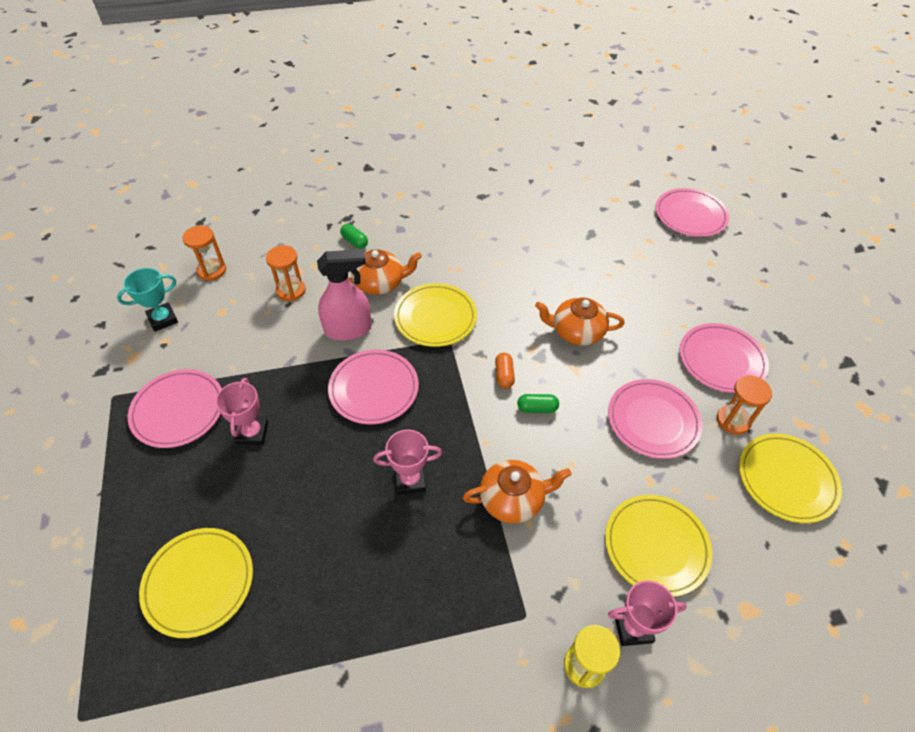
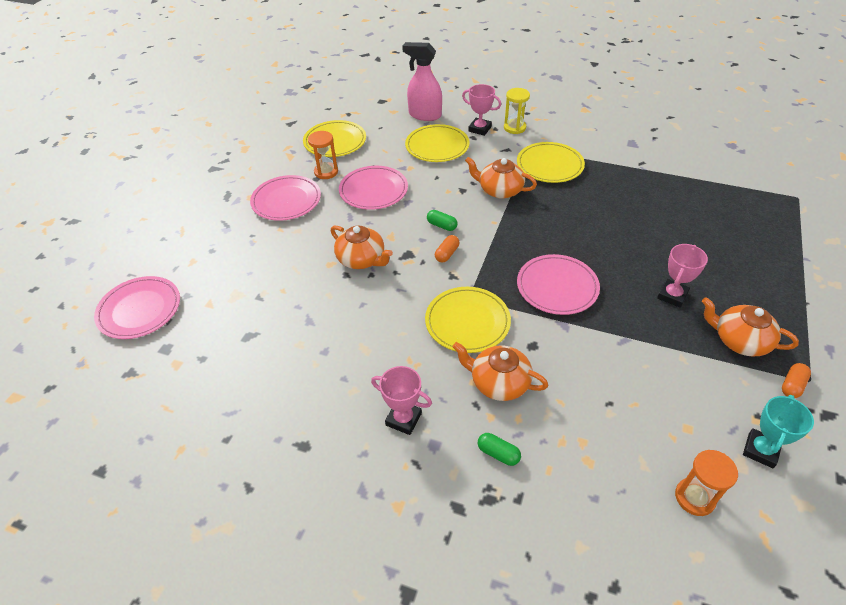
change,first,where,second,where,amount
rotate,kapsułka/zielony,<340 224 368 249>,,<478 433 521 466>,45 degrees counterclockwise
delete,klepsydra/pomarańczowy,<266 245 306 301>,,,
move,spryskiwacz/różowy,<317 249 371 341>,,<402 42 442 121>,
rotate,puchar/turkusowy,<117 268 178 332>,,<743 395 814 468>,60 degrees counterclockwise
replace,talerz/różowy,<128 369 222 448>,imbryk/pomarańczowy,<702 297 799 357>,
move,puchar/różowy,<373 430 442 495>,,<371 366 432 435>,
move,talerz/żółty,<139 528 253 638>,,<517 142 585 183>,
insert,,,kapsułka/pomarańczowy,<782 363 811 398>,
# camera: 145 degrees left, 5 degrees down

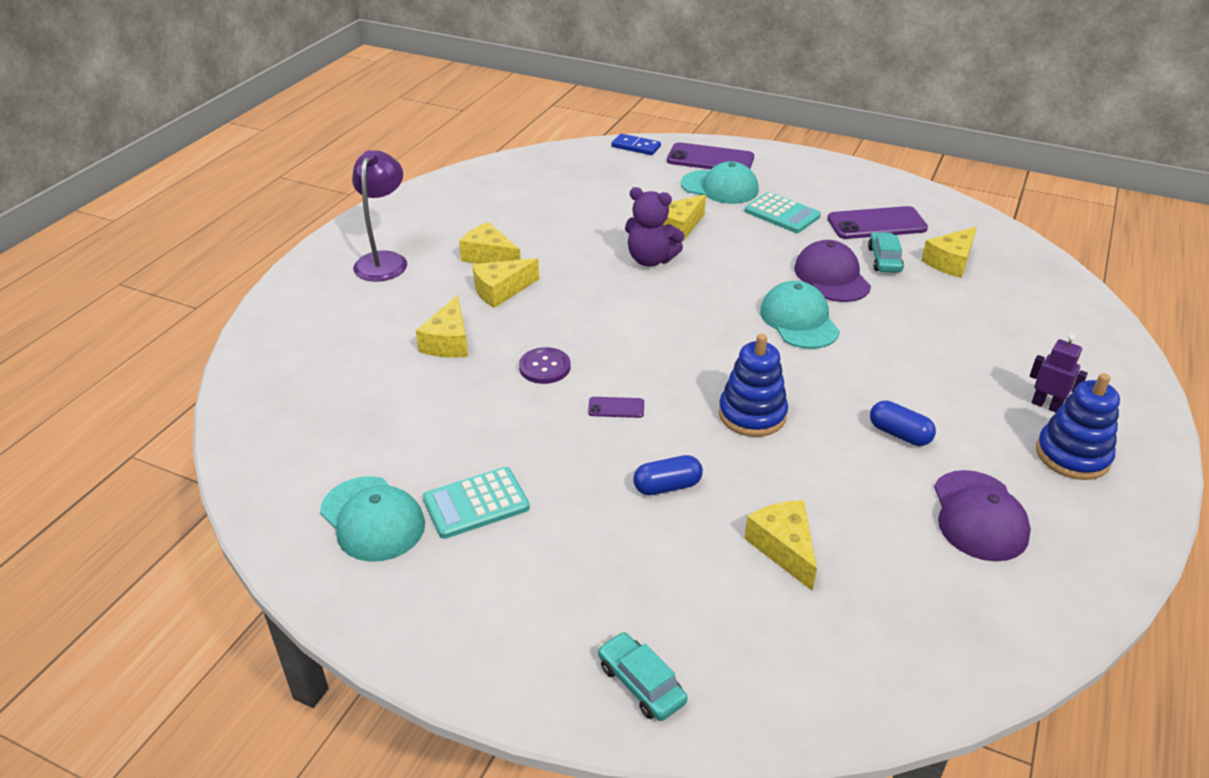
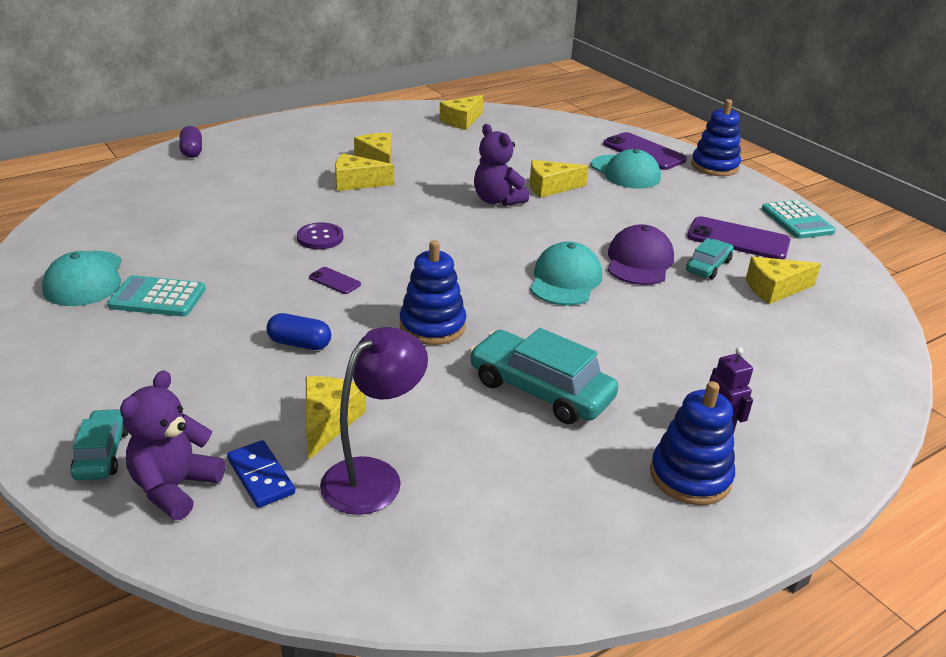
change,first,where,second,where,amount
move,kostka domina/niebieski,<611 134 661 155>,,<227 440 295 508>,
move,lampka/fioletowy,<352 150 407 281>,,<320 327 428 515>,
move,kalkulator/turkusowy,<745 192 821 233>,,<762 200 836 239>,
move,ser/żółty,<416 295 468 357>,,<439 95 483 130>,
replace,kapsułka/niebieski,<870 401 936 446>,samochód/turkusowy,<469 328 618 424>,
delete,czapka/fioletowy,<934 470 1031 561>,,,
insert,,,zabawka nakładanka/niebieski,<691 99 741 176>,
insert,,,kapsułka/fioletowy,<179 126 202 158>,
insert,,,miś/fioletowy,<120 370 225 520>,
# camera: 30 degrees right, 5 degrees down

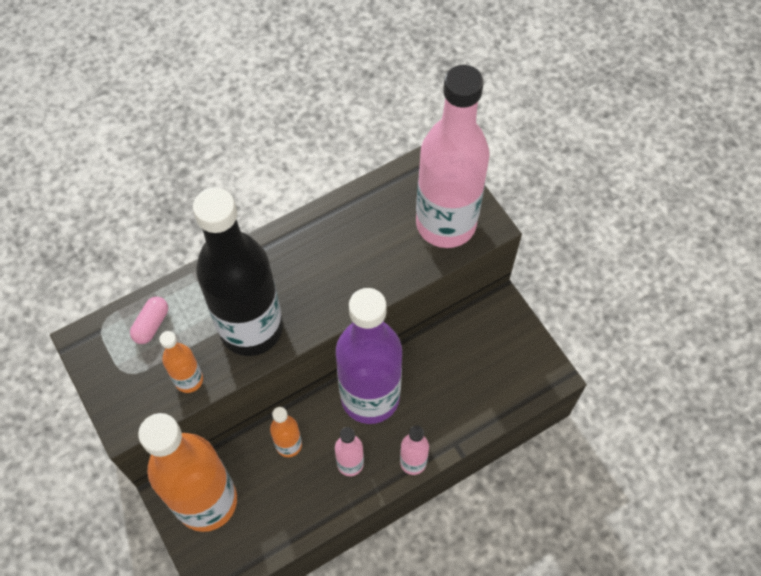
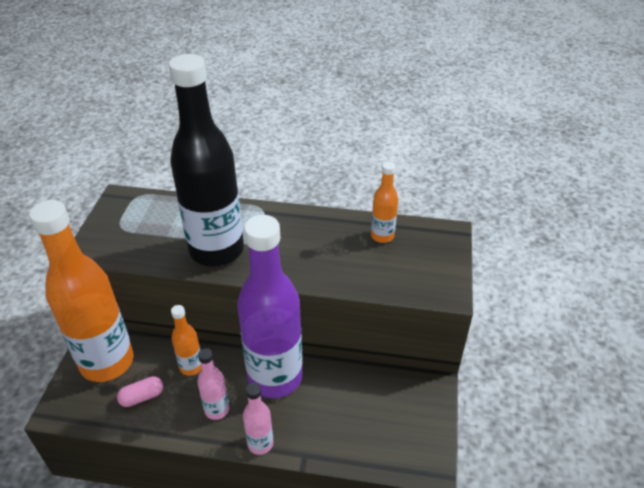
change,first,where,second,where,amount
delete,butelka/różowy,<416 65 490 248>,,,
move,kapsułka/różowy,<130 297 168 344>,,<117 376 163 407>,
move,butelka/pomarańczowy,<159 331 203 393>,,<371 162 398 243>,
# camera: 40 degrees right, 20 degrees down

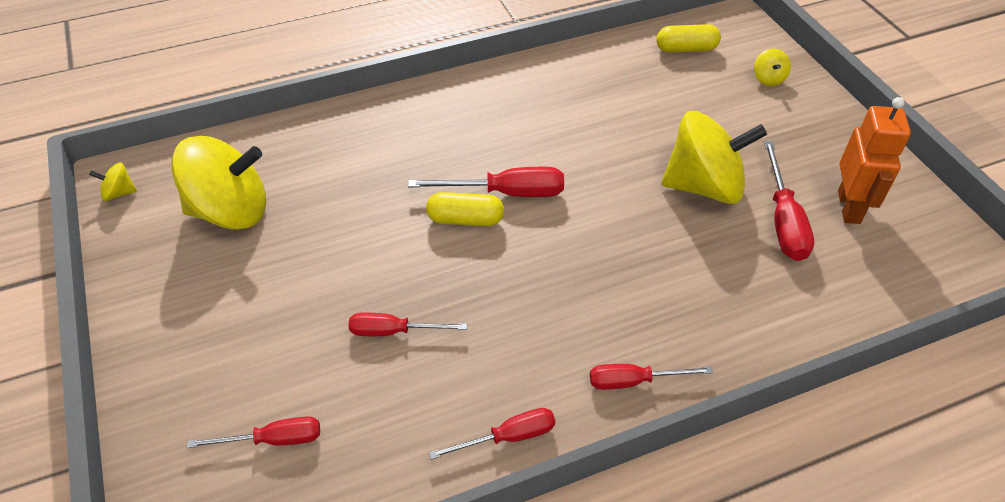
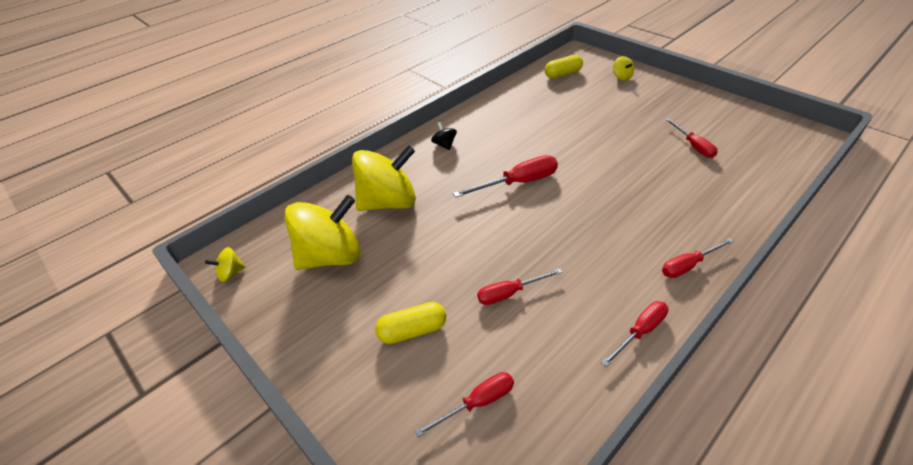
change,first,where,second,where,amount
delete,robot/pomarańczowy,<838 97 911 224>,,,
move,bączek/żółty,<662 111 767 204>,,<352 145 416 211>,
resize,śrubokręt/czerwony,<764 141 814 261>,,<665 118 718 158>,x0.66
move,kapsułka/żółty,<426 192 504 226>,,<375 302 446 344>,
insert,,,bączek/czarny,<431 122 457 150>,
# camera: 20 degrees left, 5 degrees down

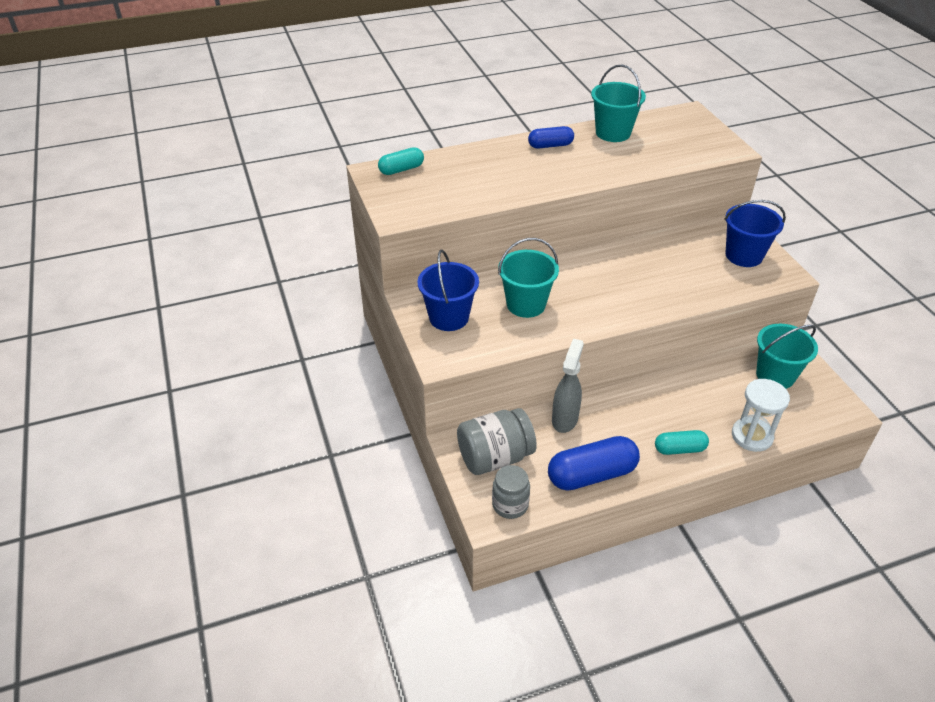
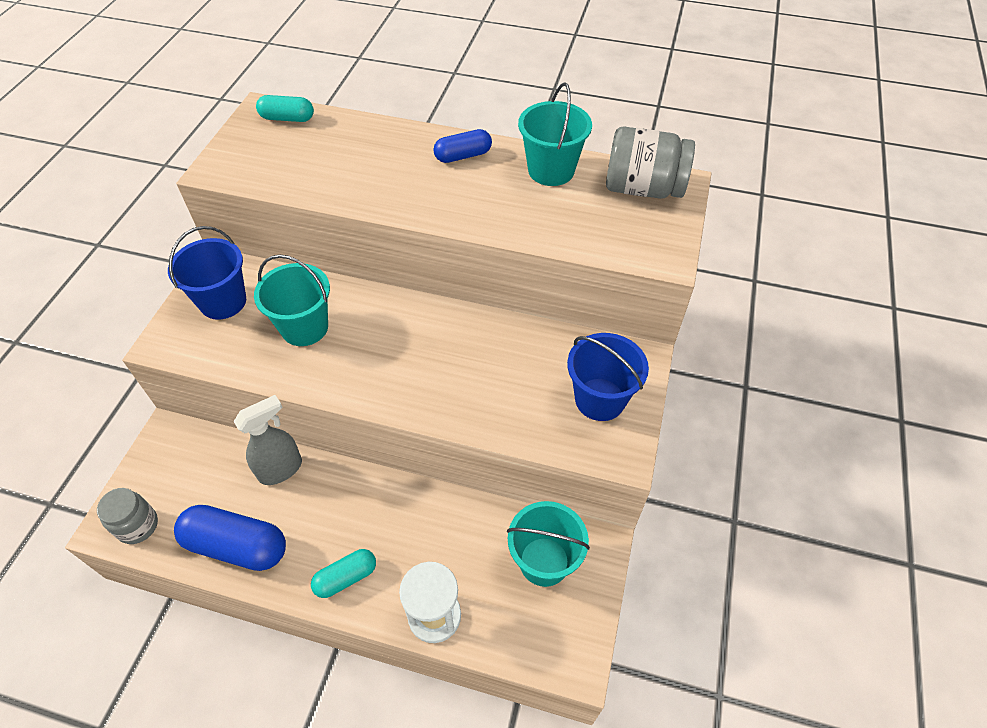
change,first,where,second,where,amount
rotate,kapsułka/niebieski,<528 126 574 148>,,<433 129 492 163>,45 degrees counterclockwise
move,słoik/szary,<457 408 537 475>,,<606 126 695 199>,
rotate,kapsułka/turkusowy,<655 430 709 455>,,<311 549 376 598>,60 degrees counterclockwise
# camera: 35 degrees right, 10 degrees up

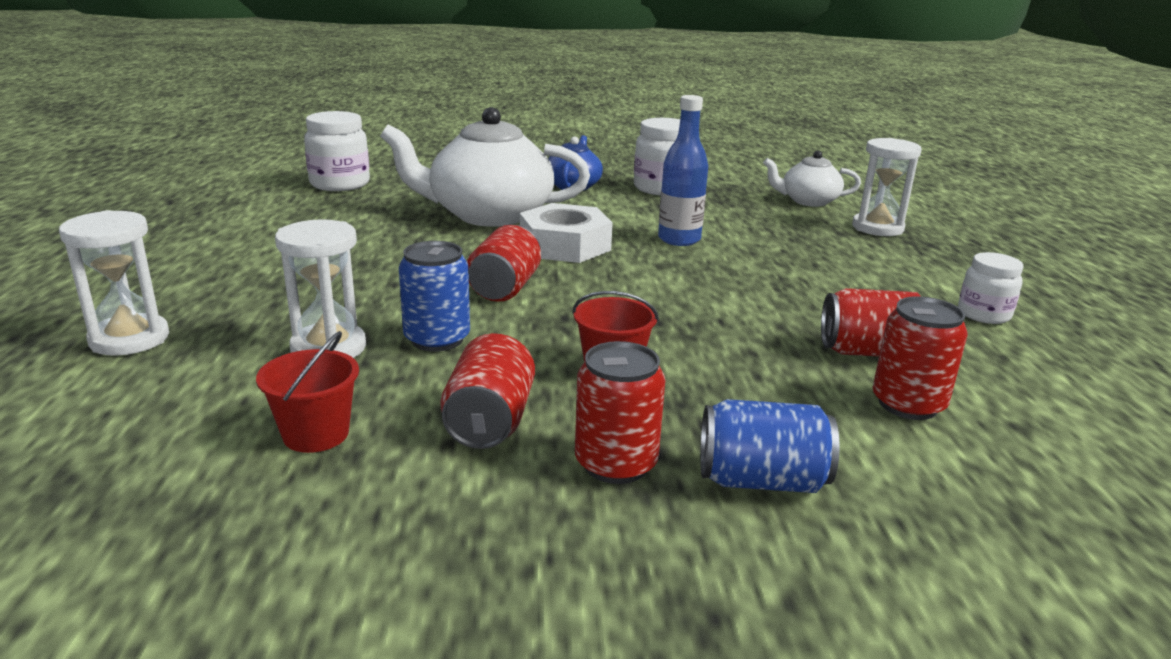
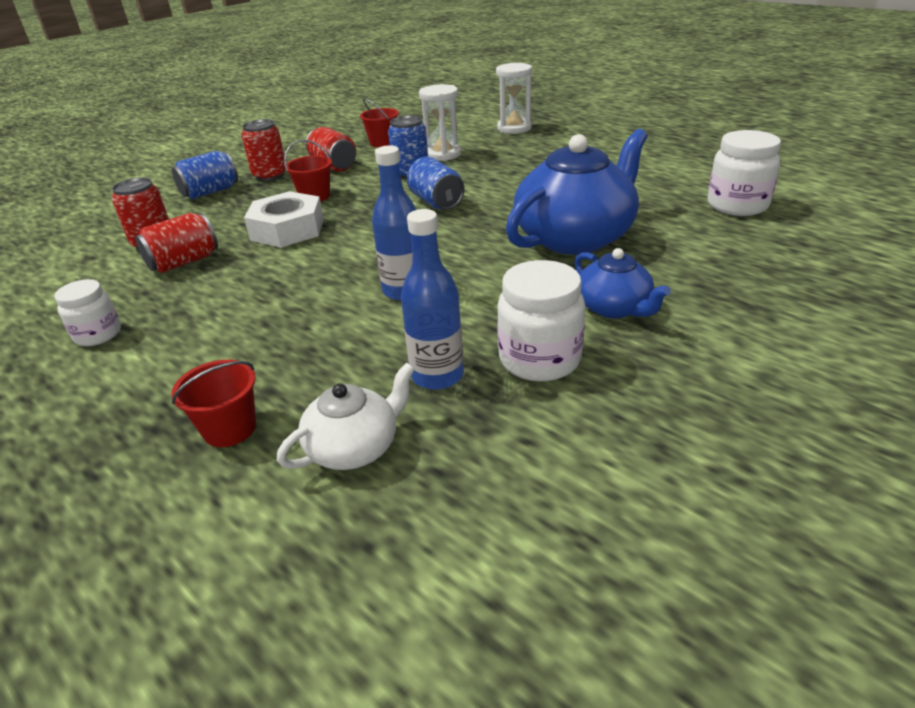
change,first,where,second,where,amount
recolor,imbryk/biały,<380 107 590 227>,imbryk/niebieski,<506 129 648 255>,
replace,klepsydra/biały,<852 138 922 236>,wiadro/czerwony,<171 360 256 447>,
move,nakrętka/biały,<520 203 613 263>,,<244 191 324 248>,
recolor,puszka/czerwony,<467 225 541 302>,puszka/niebieski,<407 157 465 210>,
insert,,,butelka/niebieski,<401 209 464 390>,
# camera: 140 degrees right, 10 degrees up

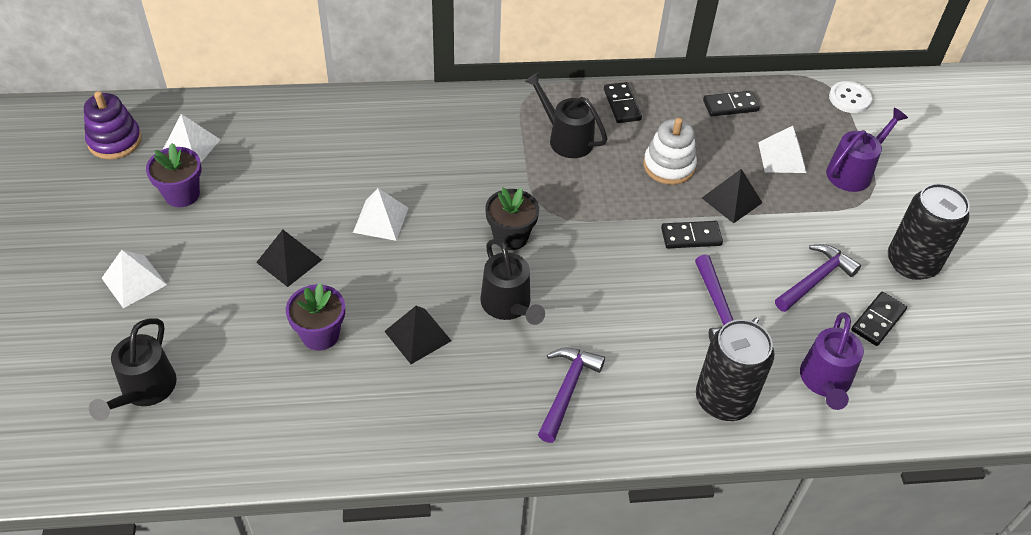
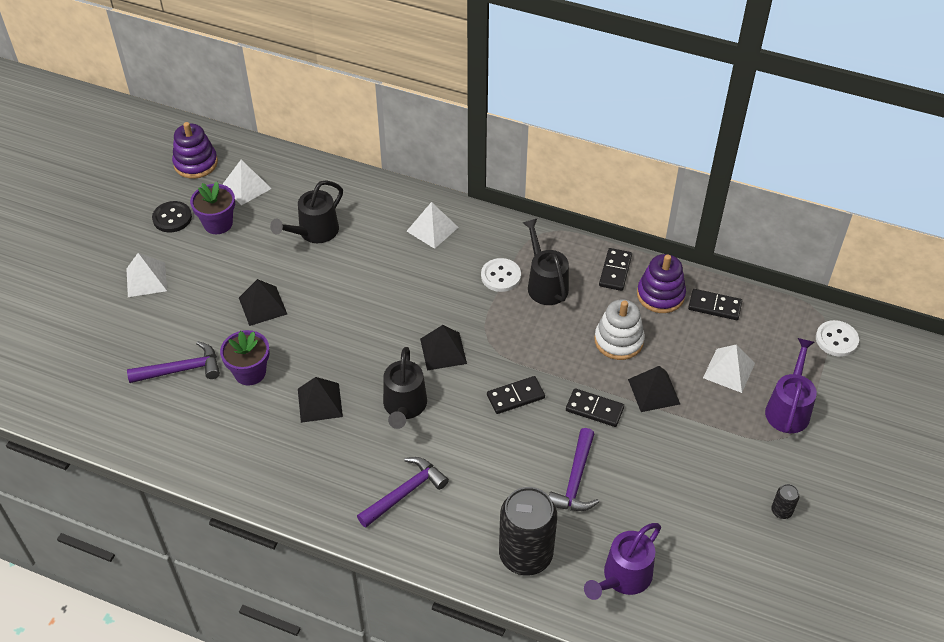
change,first,where,second,where,amount
rotate,konewka/fioletowy,<826 107 908 192>,,<765 338 817 433>,60 degrees counterclockwise
resize,puszka/czarny,<888 183 970 280>,,<771 484 800 519>,x0.41
move,piramida/biały,<353 188 408 241>,,<407 202 459 249>,
replace,doniczka/czarny,<485 188 539 250>,piramida/czarny,<420 325 467 370>,
move,młotek/fioletowy,<775 244 861 312>,,<127 341 220 383>,
move,kostka domina/czarny,<851 292 907 346>,,<487 376 545 414>,
move,konewka/czarny,<89 318 177 421>,,<270 180 343 243>,
insert,,,guzik/czarny,<152 201 192 232>,
insert,,,zabawka nakładanka/fioletowy,<637 254 686 313>,
insert,,,guzik/biały,<481 258 521 292>,
# camera: 30 degrees right, 0 degrees up

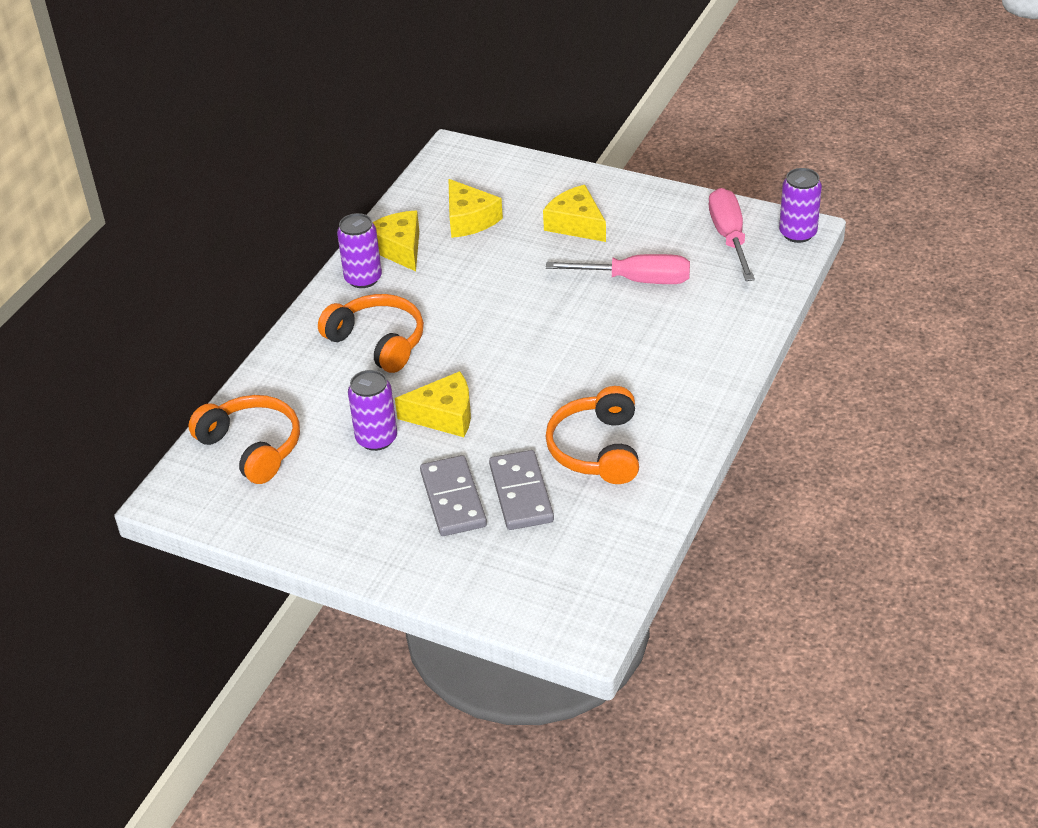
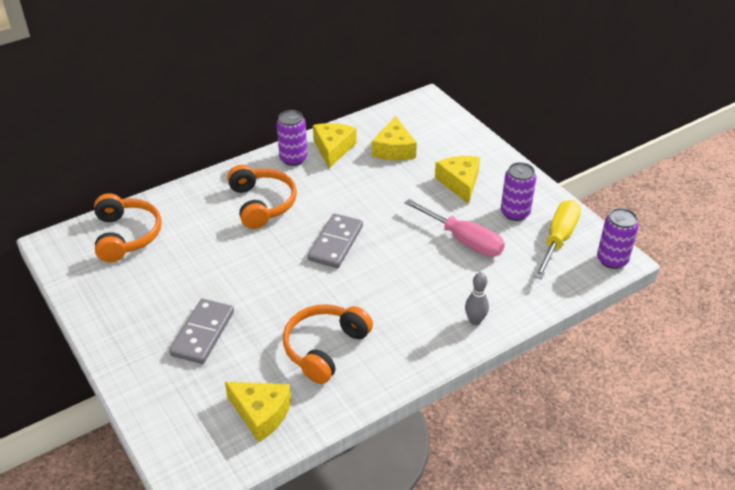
change,first,where,second,where,amount
recolor,śrubokręt/różowy,<709 188 755 281>,śrubokręt/żółty,<534 200 581 279>,
move,puszka/fioletowy,<348 370 397 451>,,<501 162 537 221>,
move,ser/żółty,<395 371 471 437>,,<225 382 291 442>,
move,kostka domina/szary,<489 450 554 530>,,<308 213 363 268>,
insert,,,kręgiel/szary,<465 273 489 325>,
# camera: 30 degrees right, 0 degrees up

